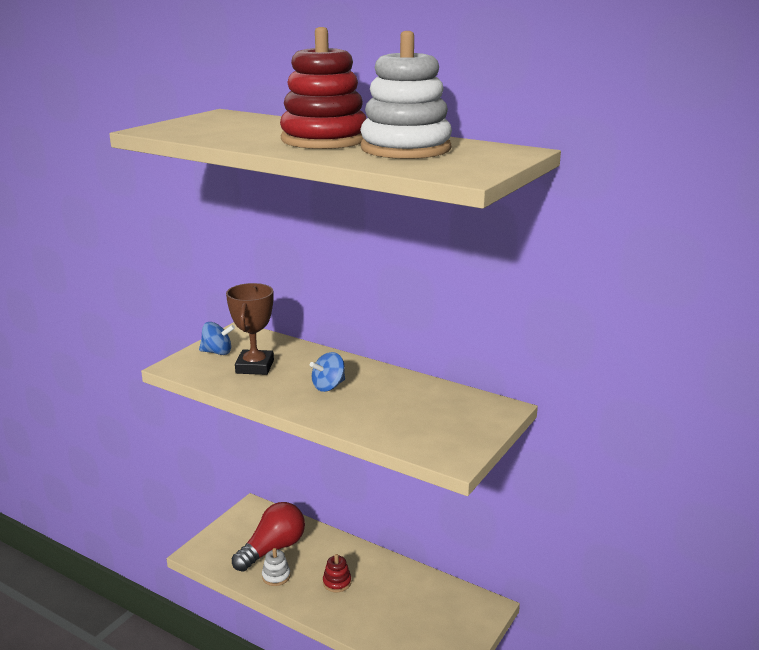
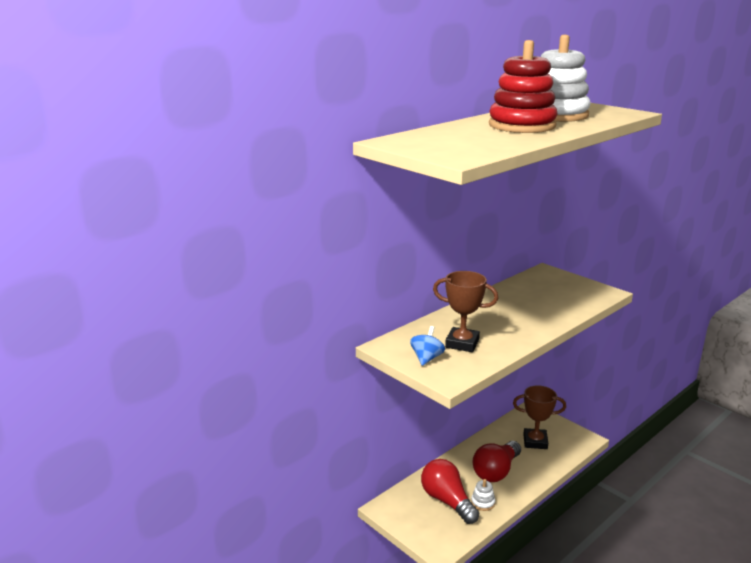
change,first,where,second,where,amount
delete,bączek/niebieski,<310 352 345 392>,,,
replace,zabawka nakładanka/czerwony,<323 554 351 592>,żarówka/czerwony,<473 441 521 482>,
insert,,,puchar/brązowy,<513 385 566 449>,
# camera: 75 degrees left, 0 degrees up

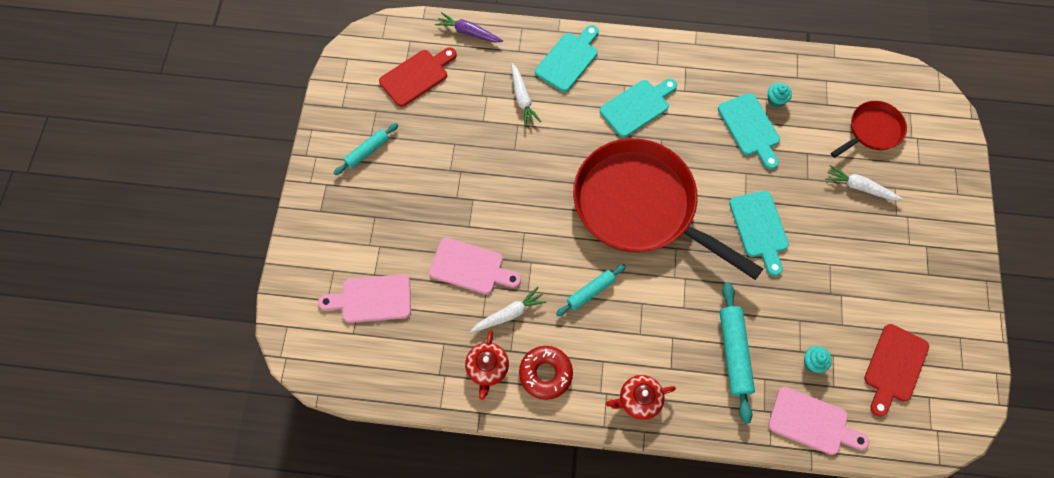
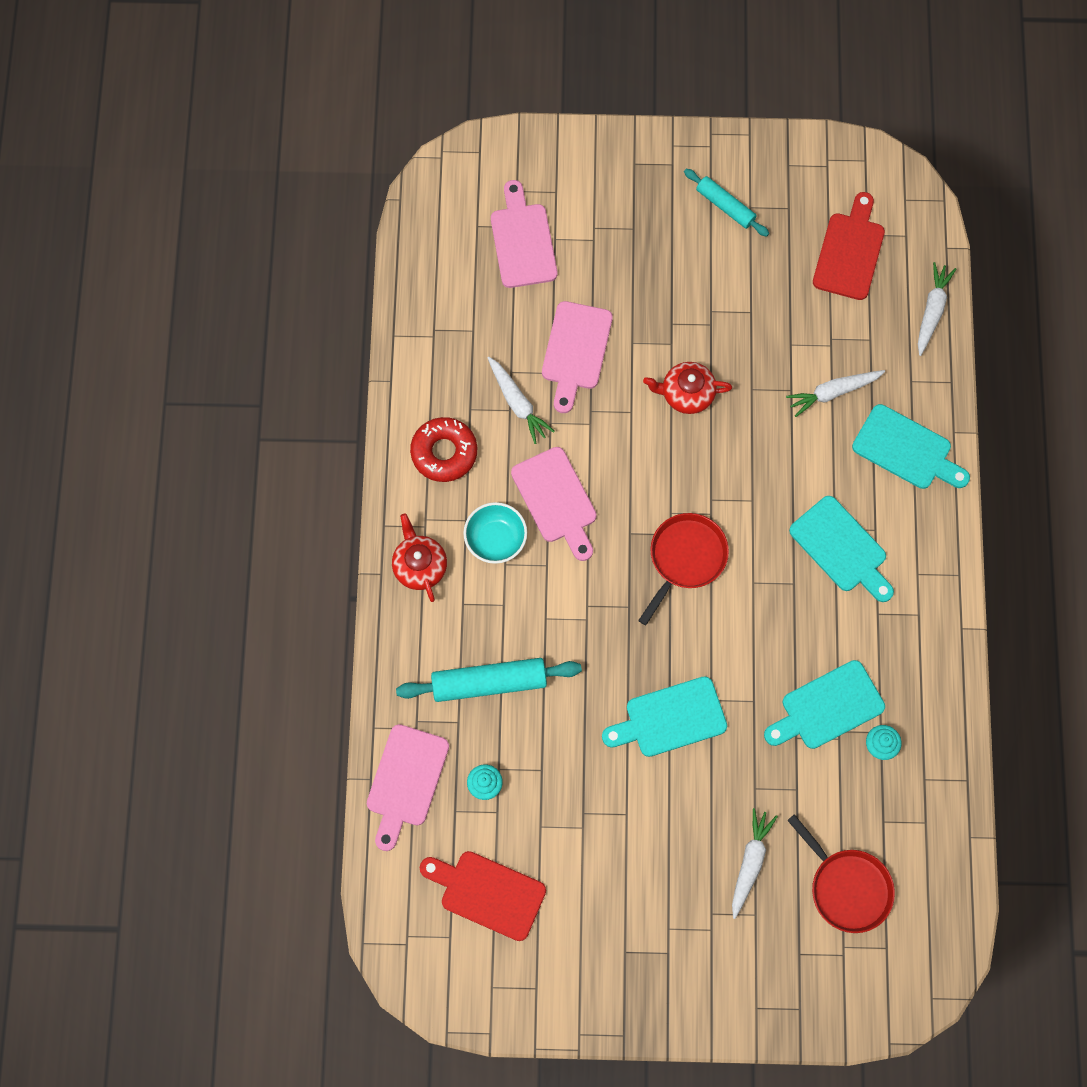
change,first,where,second,where,amount
recolor,marchewka/fioletowy,<435 12 503 42>,marchewka/biały,<918 262 956 356>,
rotate,deska do krojenia/czerwony,<379 47 457 107>,,<813 192 885 300>,120 degrees counterclockwise
resize,patelnia/czerwony,<573 138 763 280>,,<638 513 729 625>,x0.46
replace,wałek do ciasta/turkusowy,<556 264 626 316>,deska do krojenia/różowy,<511 447 597 561>,
move,imbryk/czerwony,<465 330 509 400>,,<643 362 732 414>,
insert,,,miska/turkusowy,<463 502 527 564>,
# camera: 85 degrees right, 5 degrees up

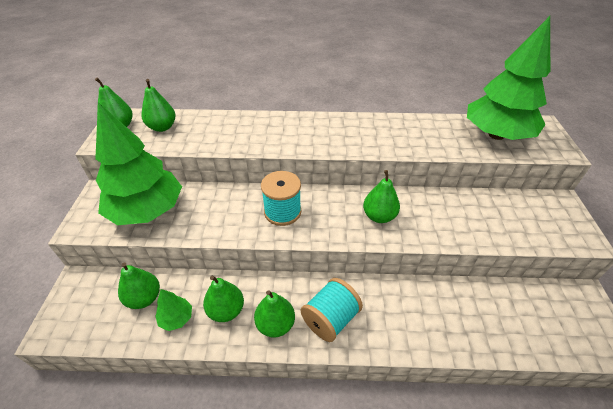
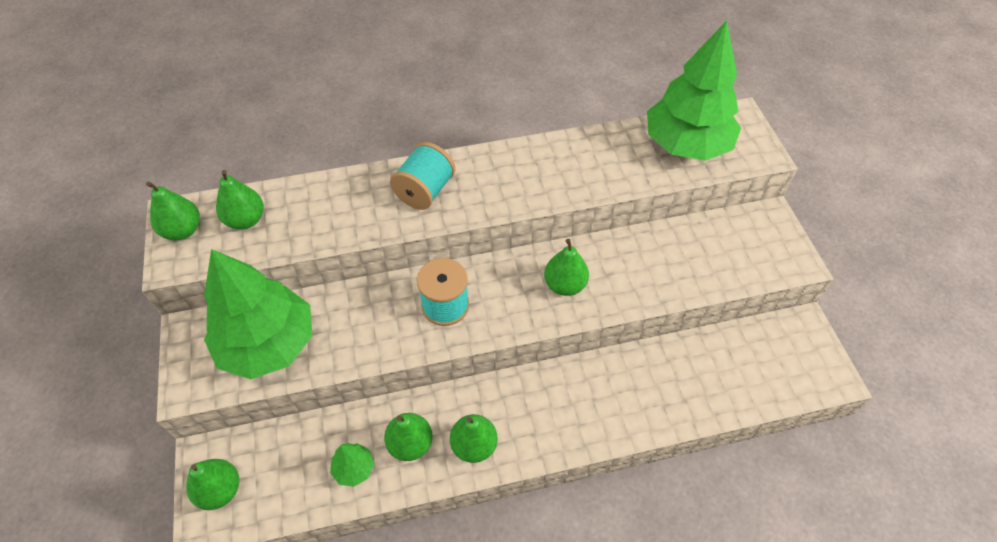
change,first,where,second,where,amount
move,gruszka/zielony,<118 262 160 309>,,<186 459 239 510>,
move,szpulka/turkusowy,<301 278 363 342>,,<390 142 455 210>,
# camera: 15 degrees left, 10 degrees up

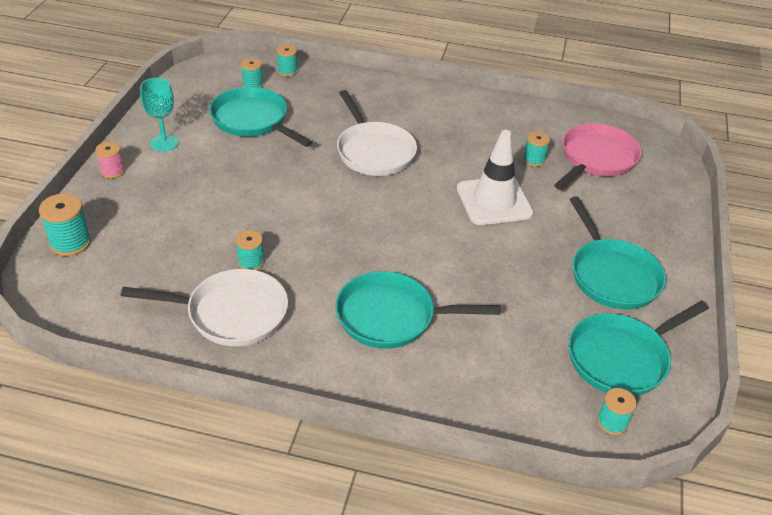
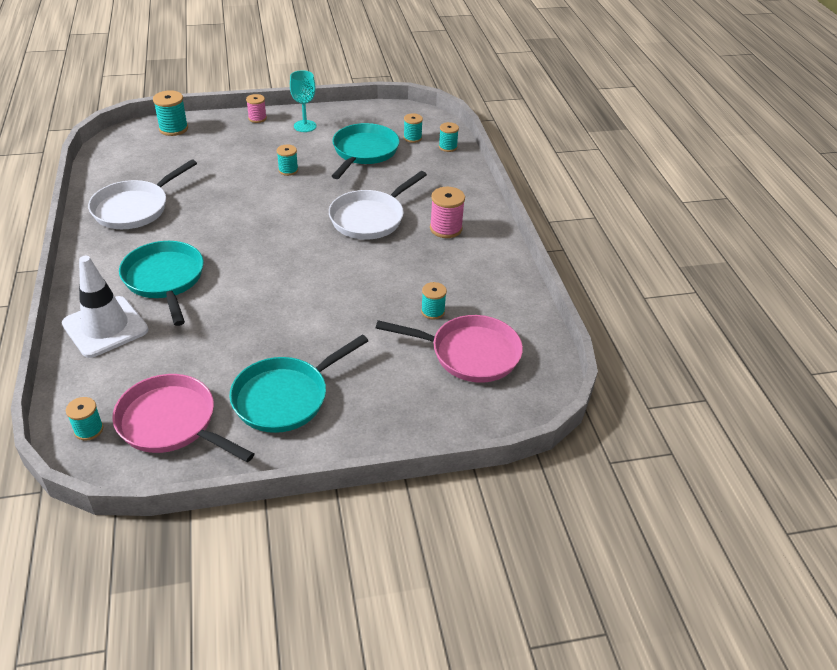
change,first,where,second,where,amount
move,pachołek/biały,<457 130 533 225>,,<62 256 148 358>,
move,szpulka/turkusowy,<236 230 265 270>,,<277 145 298 176>,
rotate,patelnia/biały,<121 269 288 346>,,<88 159 197 229>,60 degrees clockwise
recolor,patelnia/turkusowy,<568 301 709 396>,patelnia/różowy,<112 374 255 462>,
insert,,,szpulka/różowy,<430 187 465 238>,
# camera: 65 degrees right, 0 degrees up

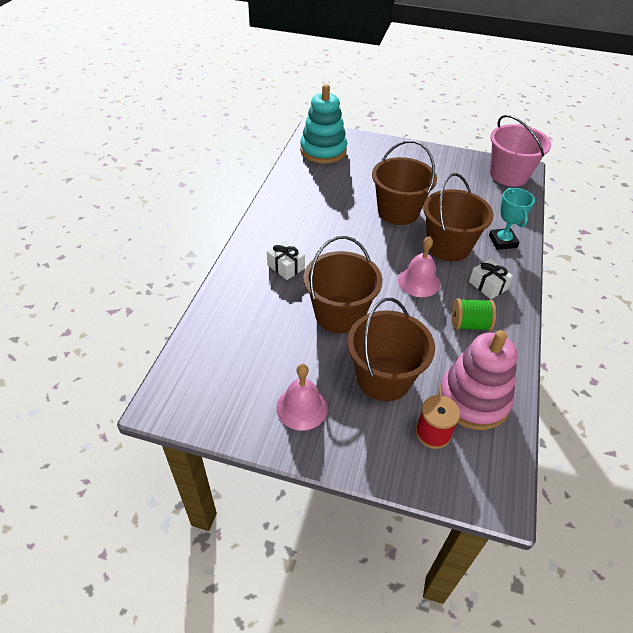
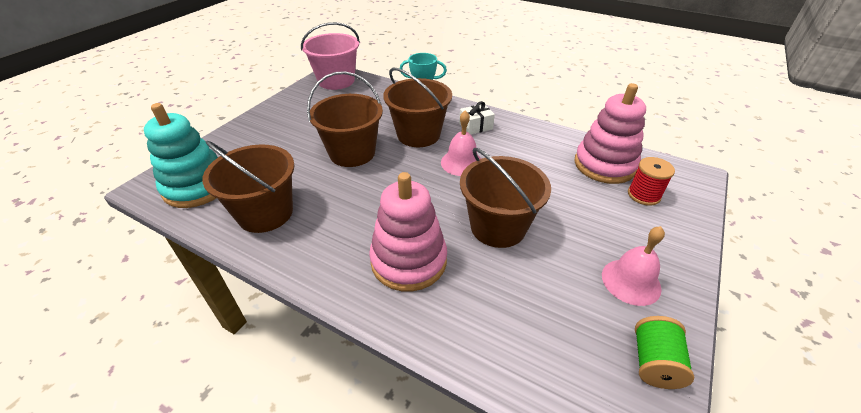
change,first,where,second,where,amount
replace,prezent/biały,<267 241 305 280>,zabawka nakładanka/różowy,<369 172 447 292>,
move,wiadro/brązowy,<347 298 435 401>,,<202 141 295 233>,
move,szpulka/zielony,<452 298 496 331>,,<635 316 695 389>,
# camera: 75 degrees left, 5 degrees down

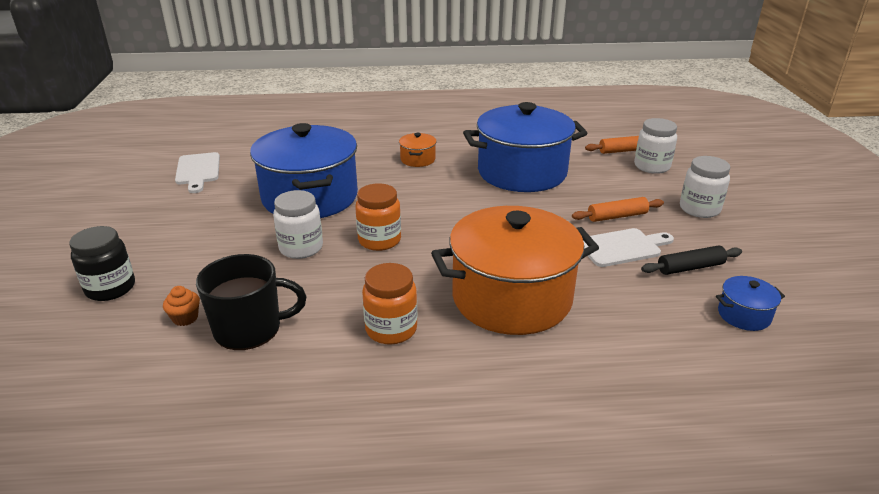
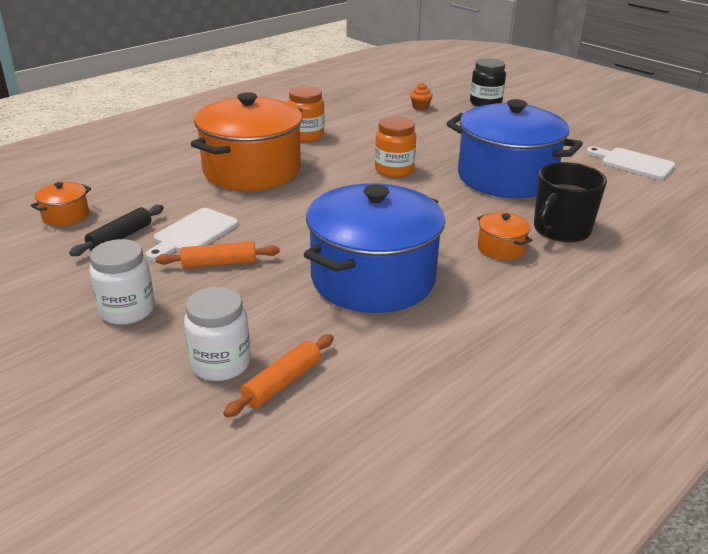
change,first,where,second,where,amount
delete,słoik/biały,<273 190 323 259>,,,
rotate,wałek do ciasta/pomarańczowy,<572 197 664 222>,,<155 242 280 268>,45 degrees clockwise
move,kubek/czarny,<196 254 306 350>,,<534 162 607 242>,
recolor,garnek/niebieski,<716 276 785 331>,garnek/pomarańczowy,<30 182 91 226>,
# camera: 140 degrees right, 0 degrees up

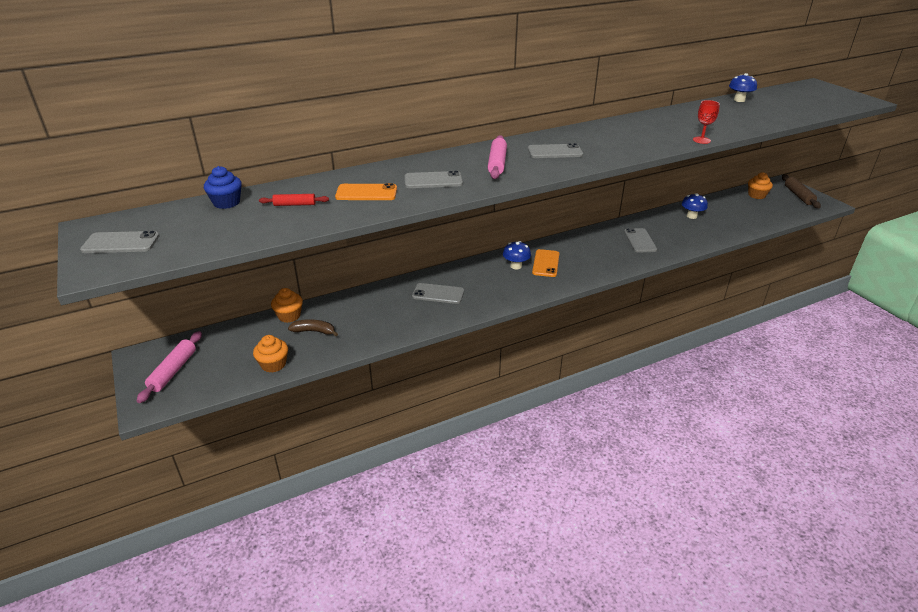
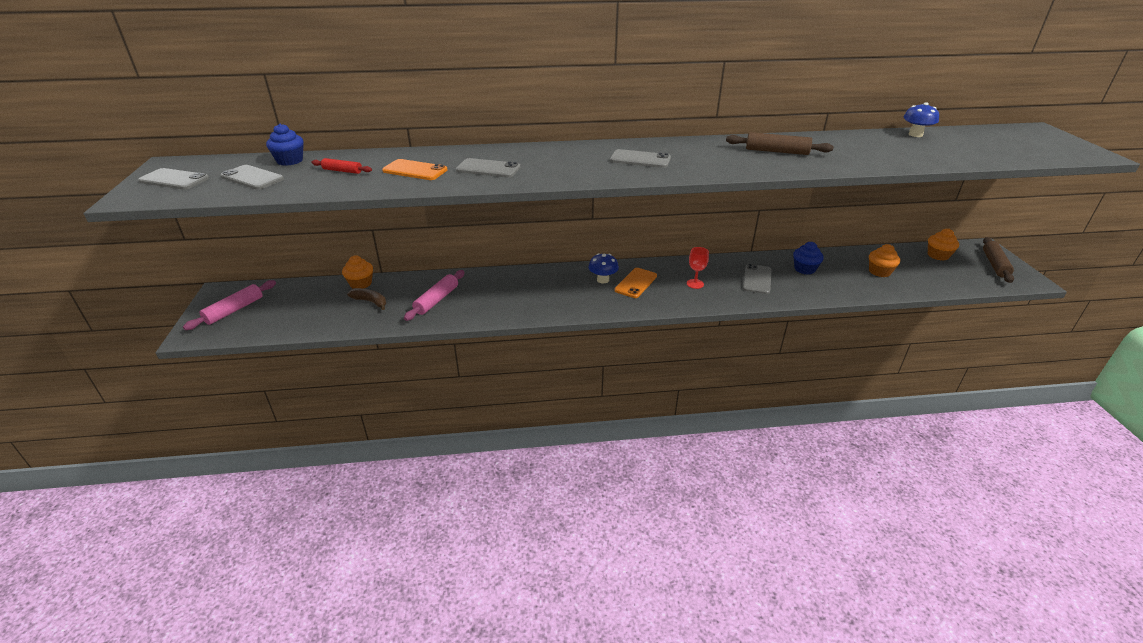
change,first,where,second,where,amount
move,kielich/czerwony,<693 100 720 144>,,<687 247 709 289>,
move,wałek do ciasta/różowy,<488 135 507 179>,,<404 270 465 321>,
delete,grzyb/niebieski,<682 193 708 219>,,,
move,telefon/szary,<412 283 464 304>,,<220 165 284 190>,
move,muffinka/pomarańczowy,<253 335 288 373>,,<869 244 900 277>,
insert,,,wałek do ciasta/brązowy,<726 132 834 155>,
insert,,,muffinka/niebieski,<793 242 824 275>,
# camera: 20 degrees right, 0 degrees up

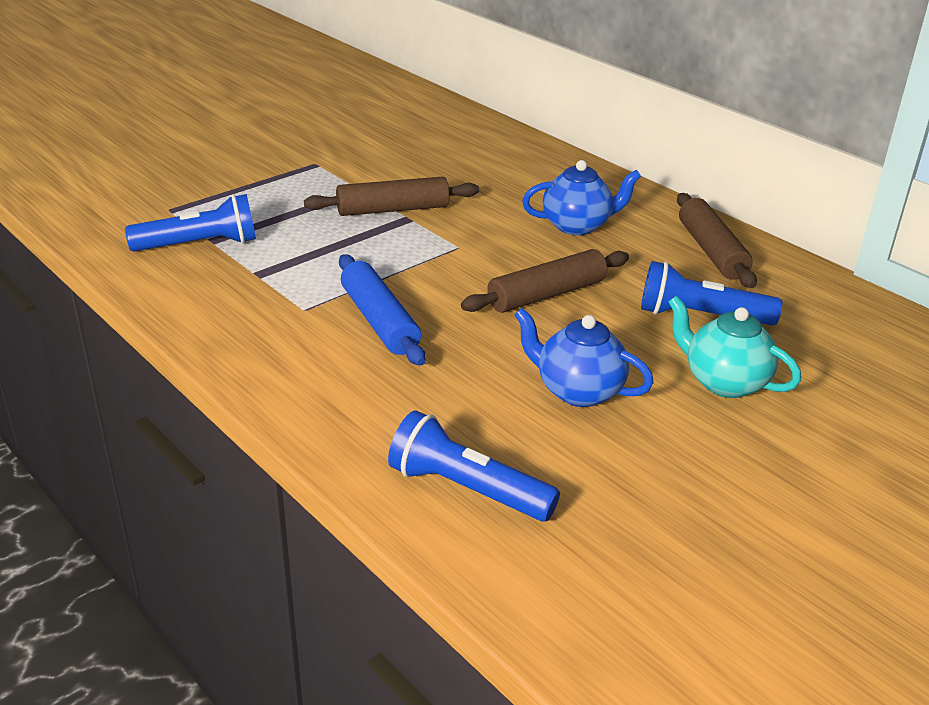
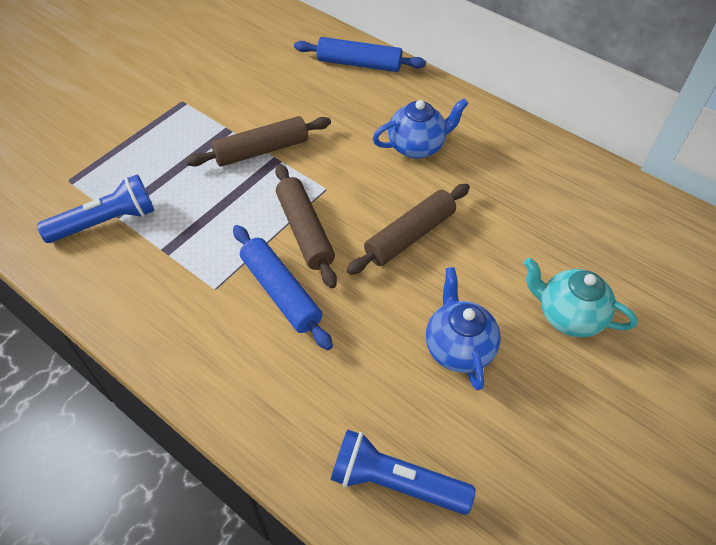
change,first,where,second,where,amount
move,wałek do ciasta/brązowy,<677 193 757 288>,,<275 164 337 288>,
delete,latarka/niebieski,<641 261 782 325>,,,
rotate,imbryk/niebieski,<514 308 654 407>,,<426 267 501 390>,60 degrees clockwise
insert,,,wałek do ciasta/niebieski,<294 37 426 72>,
# camera: 10 degrees left, 20 degrees up

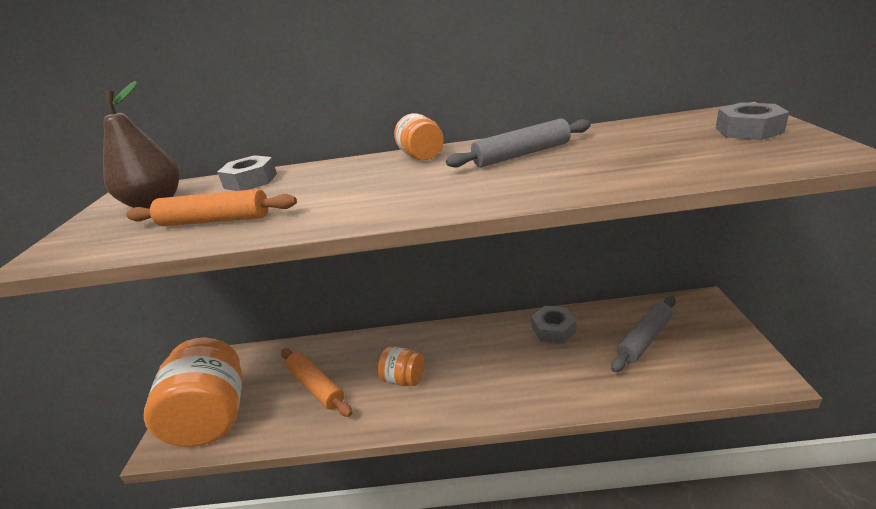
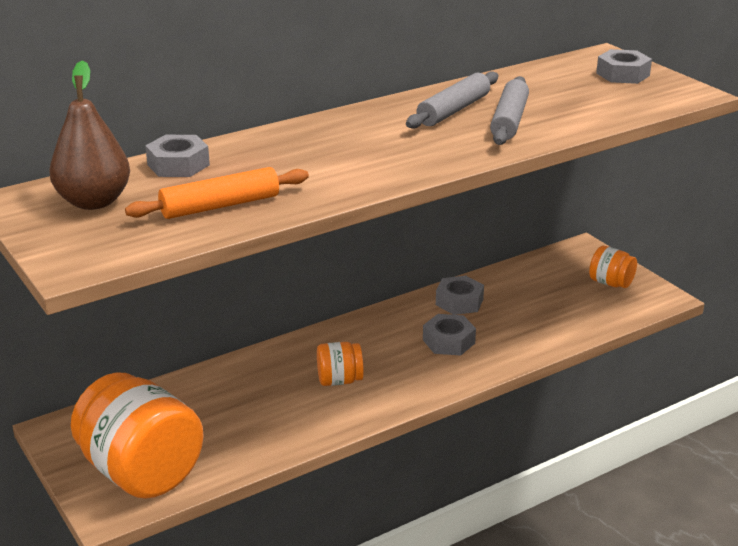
change,first,where,second,where,amount
move,słoik/pomarańczowy,<394 113 444 160>,,<589 246 637 288>,
move,wałek do ciasta/szary,<611 296 676 372>,,<490 76 529 145>,
delete,wałek do ciasta/pomarańczowy,<281 348 352 417>,,,
insert,,,nakrętka/szary,<423 314 476 356>,
# camera: 35 degrees left, 0 degrees up

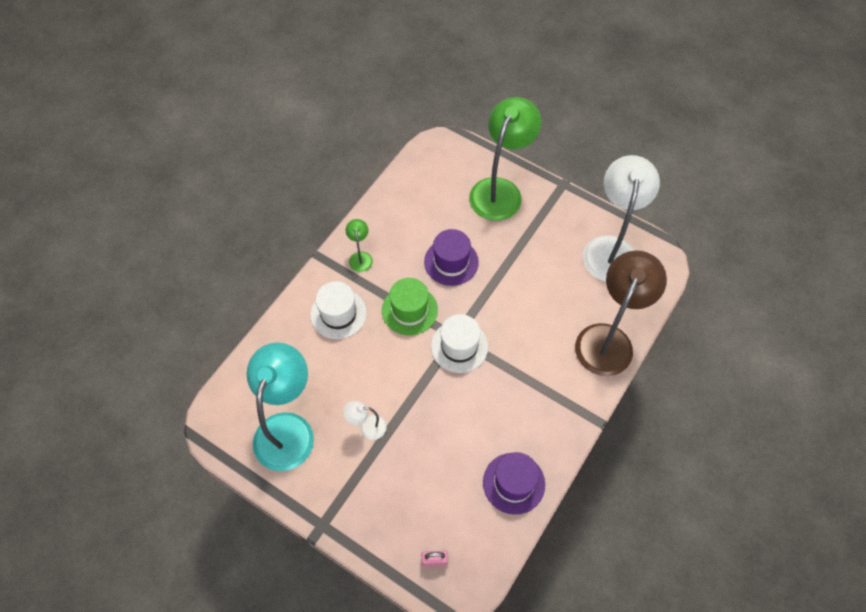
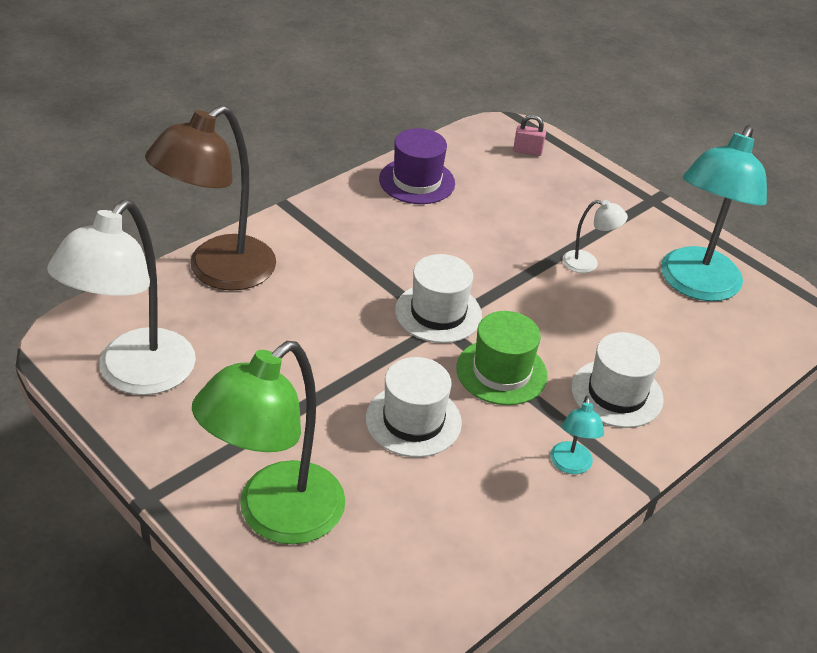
change,first,where,second,where,amount
recolor,lampka/zielony,<346 219 373 272>,lampka/turkusowy,<550 395 604 474>,
recolor,kapelusz/fioletowy,<424 229 479 286>,kapelusz/biały,<366 357 462 457>,
# camera: 170 degrees left, 20 degrees down

